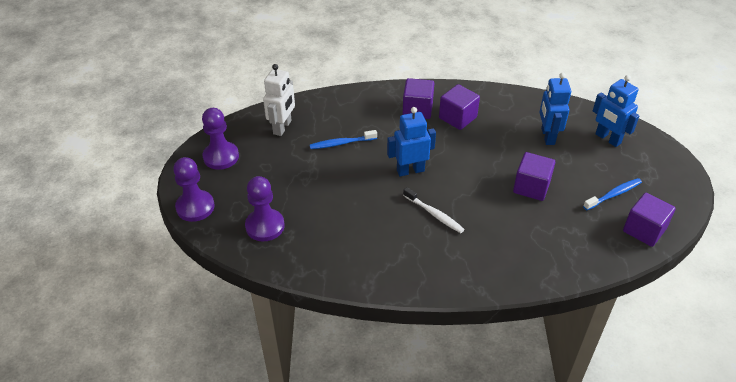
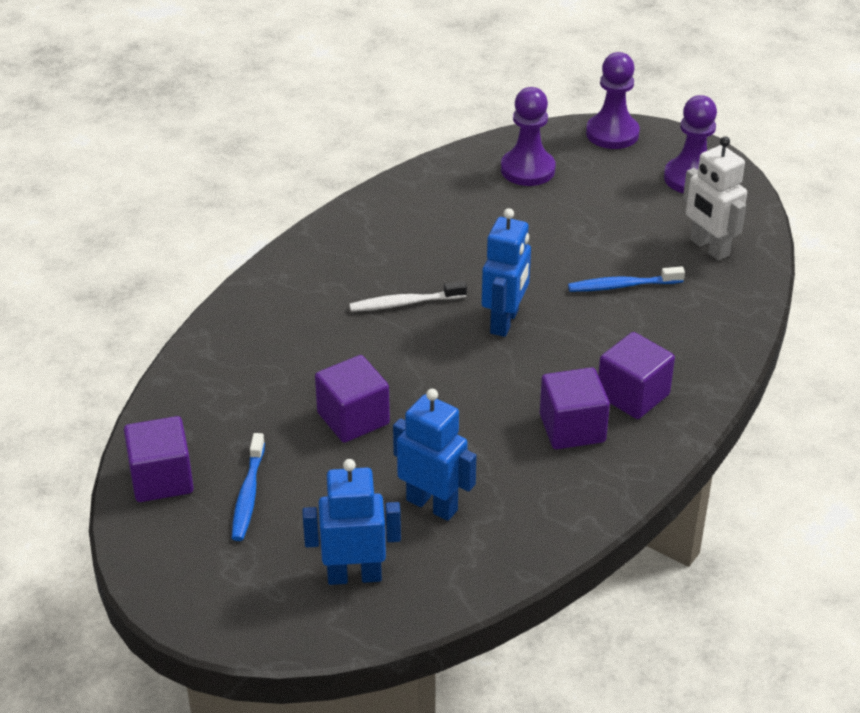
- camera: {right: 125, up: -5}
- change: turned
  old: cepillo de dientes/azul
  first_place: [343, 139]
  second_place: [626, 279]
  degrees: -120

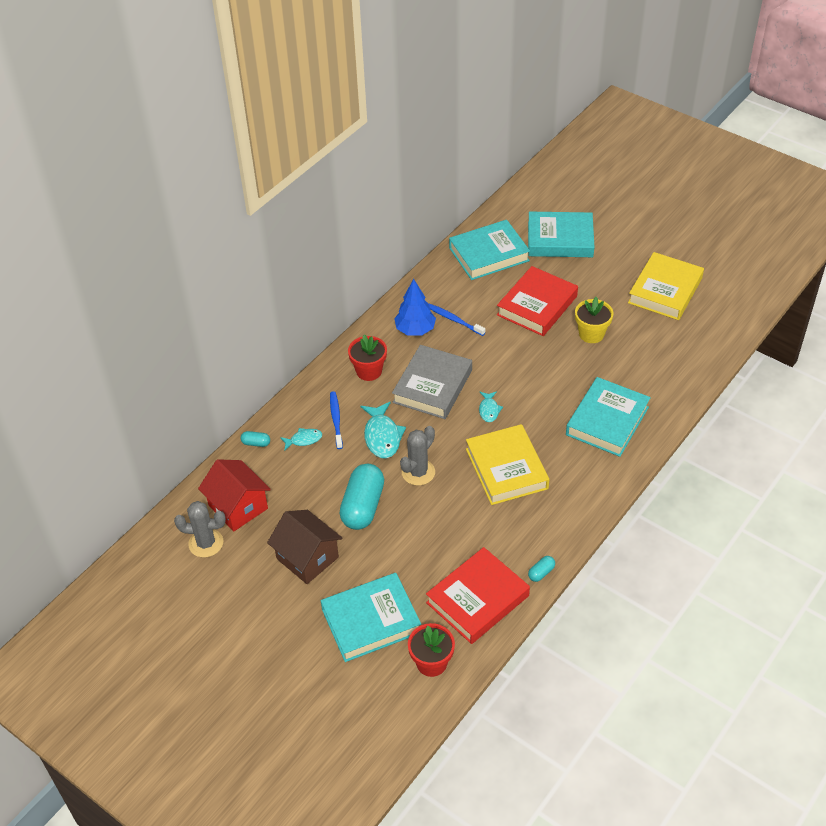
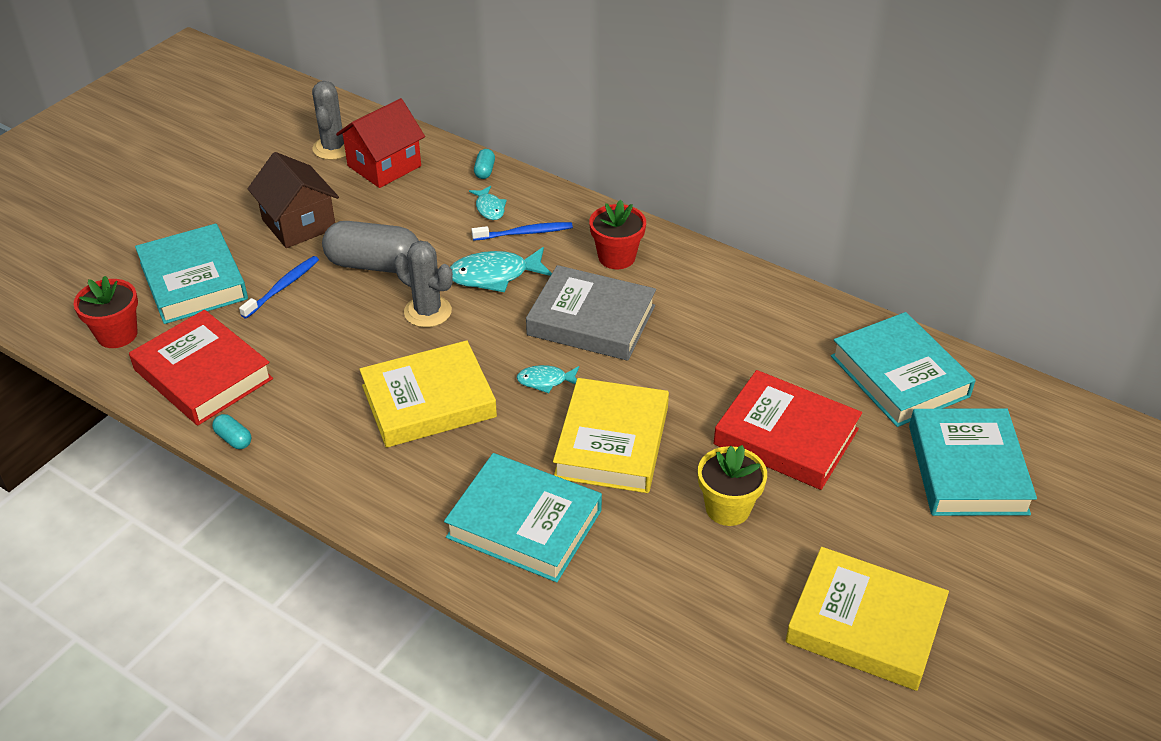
- camera: {right: 85, up: -5}
- change: removed
  old: árbol/azul
  first_place: [415, 307]
- change: moved
  old: cepillo de dientes/azul
  first_place: [457, 319]
  second_place: [279, 287]
- change: recoloured
  old: cápsula/turquesa
  new: cápsula/gris
  first_place: [361, 497]
  second_place: [370, 247]
- change: turned
  old: casa/marrón
  first_place: [305, 547]
  second_place: [293, 200]
  degrees: -75
- change: added
  new: libro/amarillo
  second_place: [611, 435]

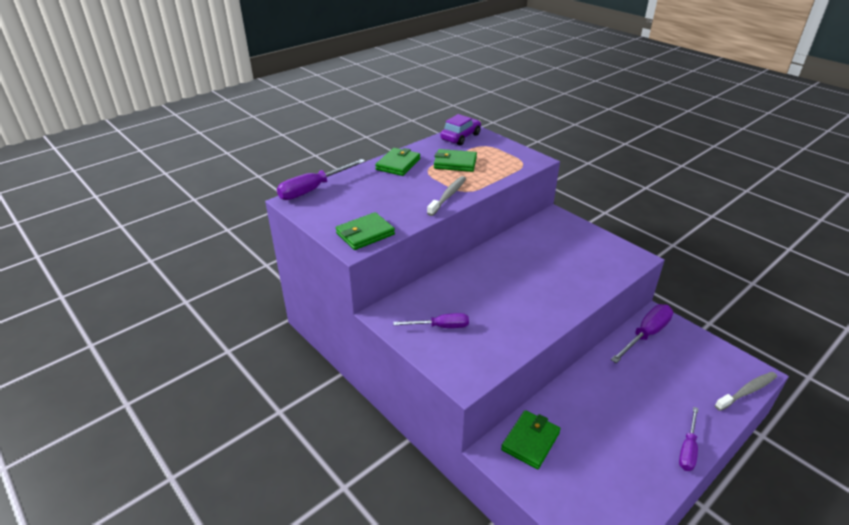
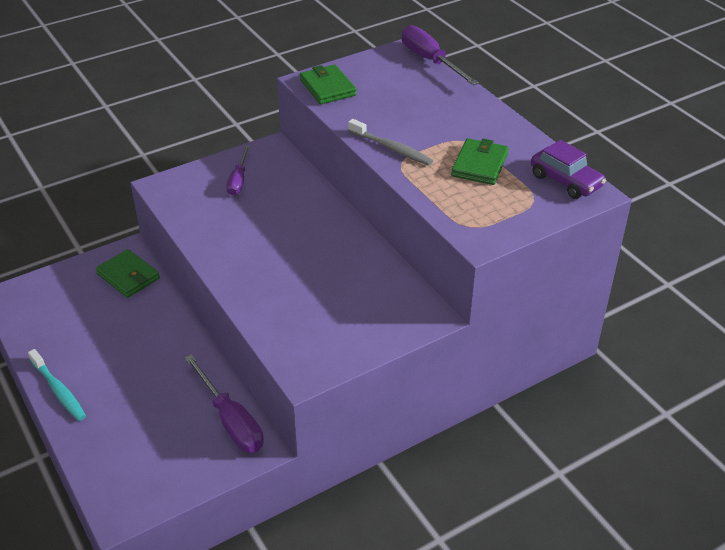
- camera: {right: 100, up: 5}
- change: removed
  old: cartera/verde
  first_place: [397, 162]
- change: removed
  old: cepillo de dientes/gris
  first_place: [746, 391]
- change: replaced
  old: destornillador/morado
  new: cepillo de dientes/turquesa
  first_place: [688, 439]
  second_place: [57, 385]

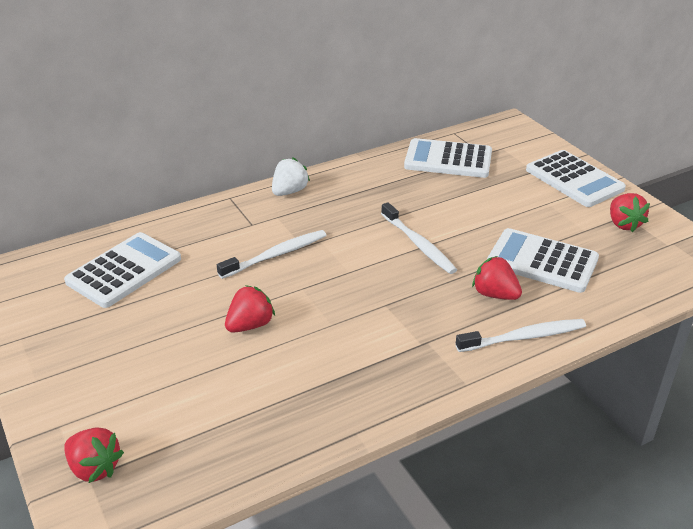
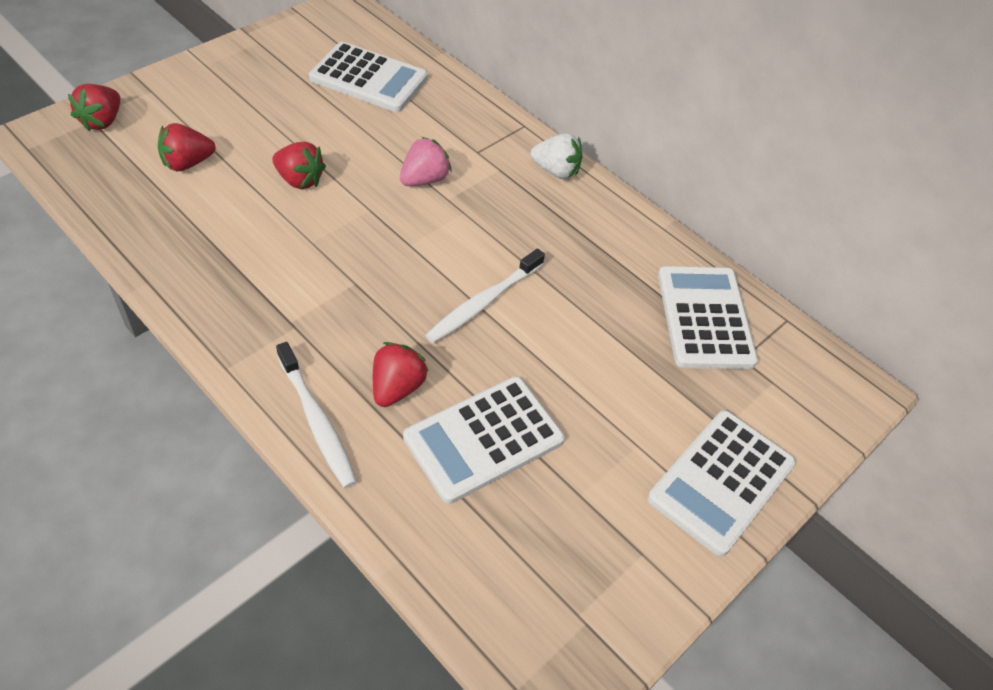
- camera: {right: 70, up: 15}
- change: moved
  old: fresa/rojo
  first_place: [630, 212]
  second_place: [187, 147]
- change: turned
  old: calculadora/blanco
  first_place: [543, 260]
  second_place: [484, 440]
  degrees: -135
- change: replaced
  old: cepillo de dientes/blanco
  new: fresa/rosa
  first_place: [271, 254]
  second_place: [426, 161]

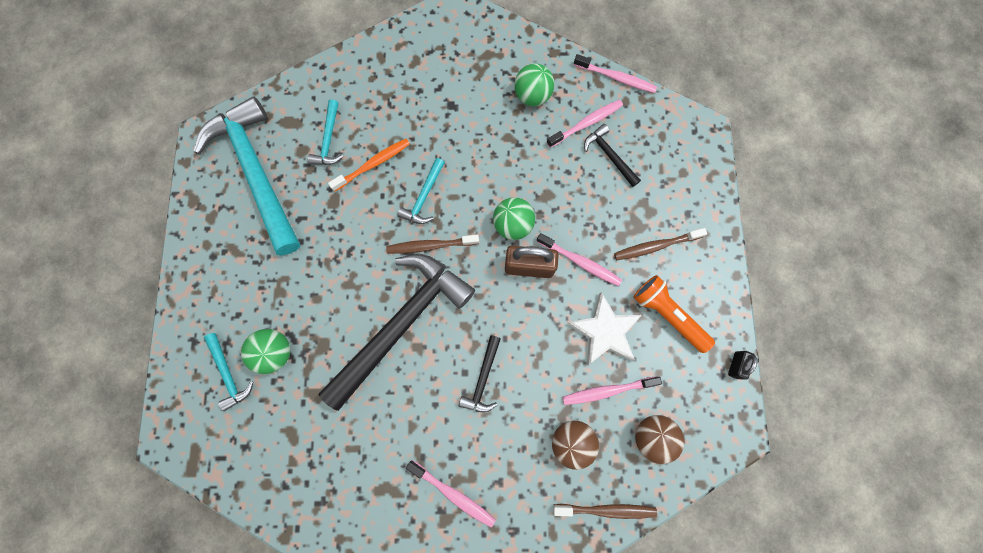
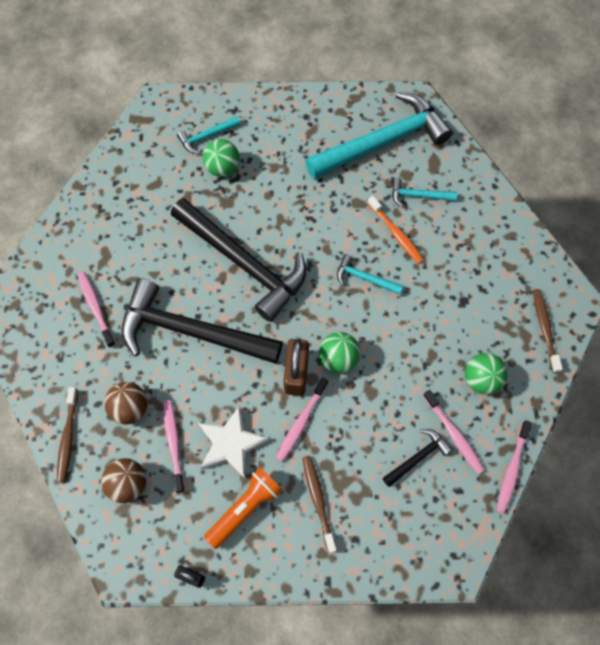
- camera: {right: 90, up: -10}
- change: moved
  old: cepillo de dientes/marrón
  first_place: [432, 244]
  second_place: [548, 331]
- change: resized
  old: martillo/negro
  first_place: [480, 373]
  second_place: [202, 321]
  factor: 2.32
- change: turned
  old: cepillo de dientes/rosa
  first_place: [451, 493]
  second_place: [96, 310]
  degrees: 120

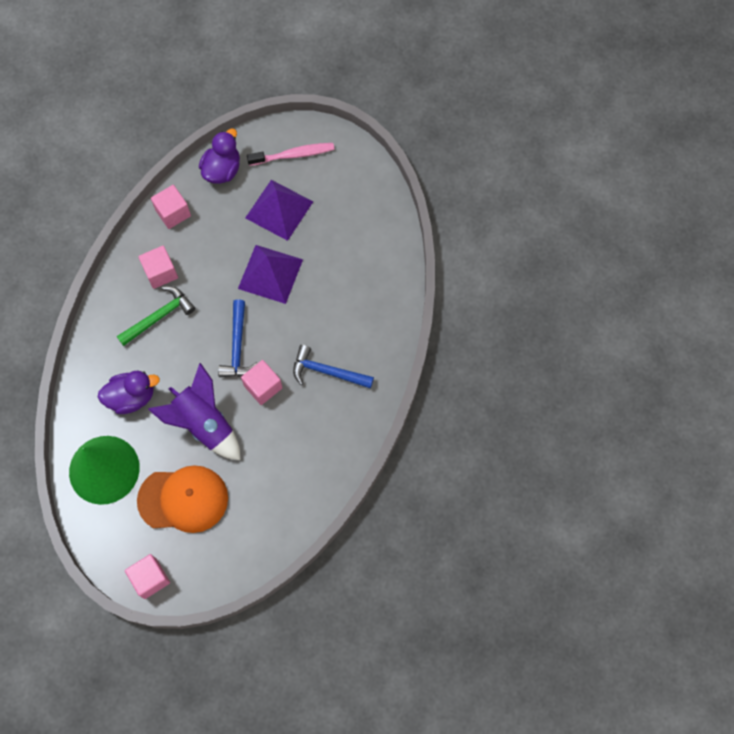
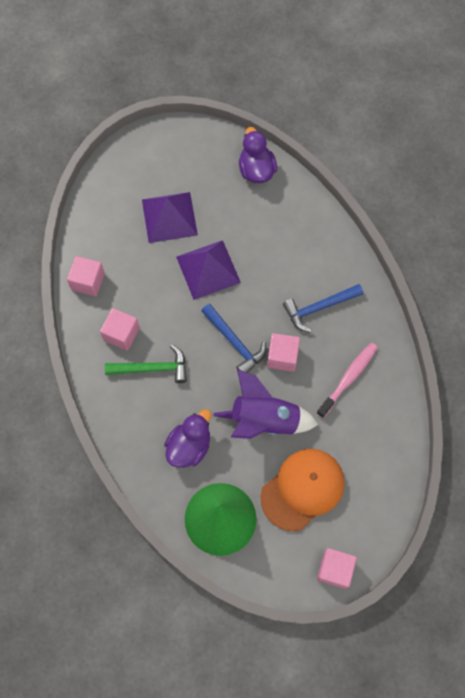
- camera: {right: -40, up: 0}
- change: moved
  old: pato/morado
  first_place: [219, 156]
  second_place: [258, 155]
- change: moved
  old: cepillo de dientes/rosa
  first_place: [291, 154]
  second_place: [347, 380]
- change: turned
  old: martillo/verde
  first_place: [156, 316]
  second_place: [146, 363]
  degrees: 75

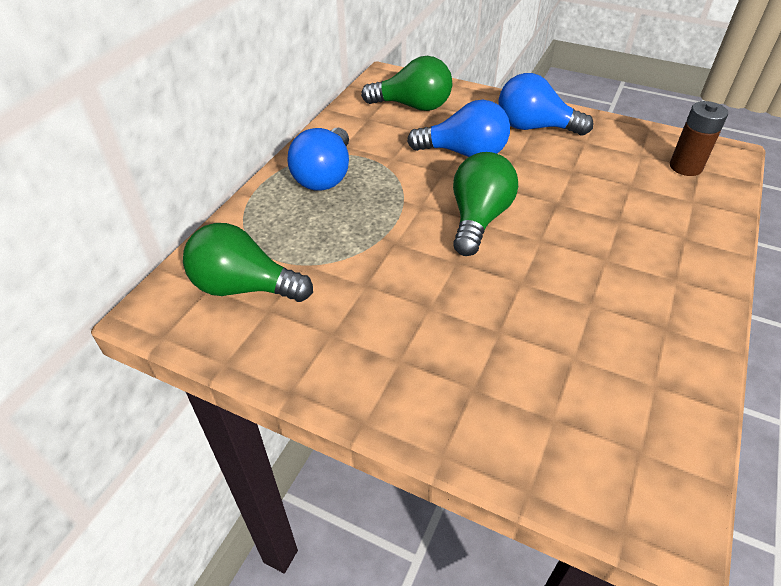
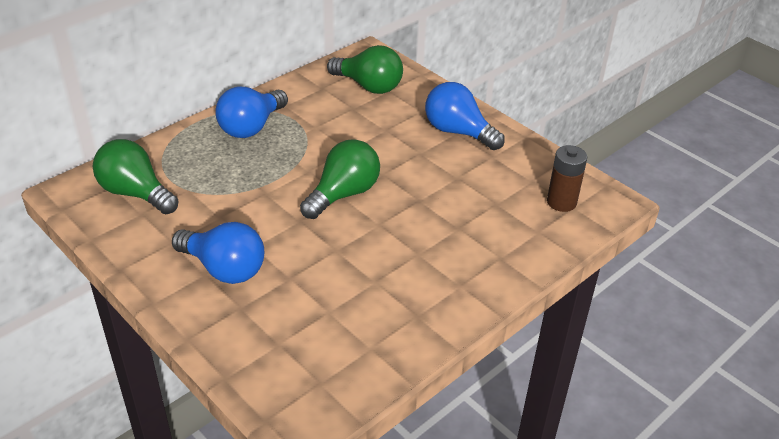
- camera: {right: 20, up: -5}
- change: moved
  old: bombilla/azul
  first_place: [458, 128]
  second_place: [218, 253]

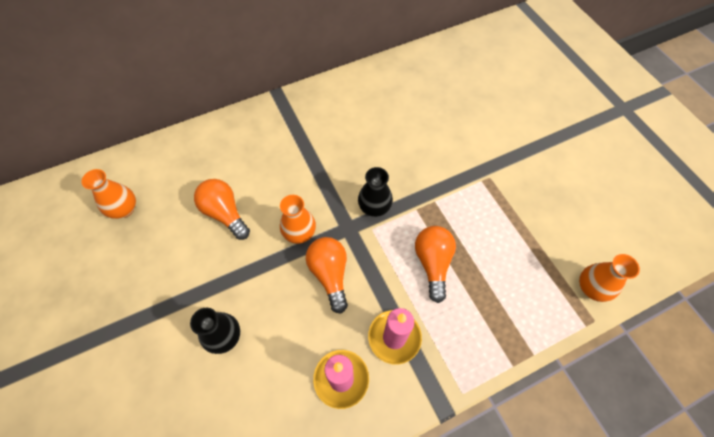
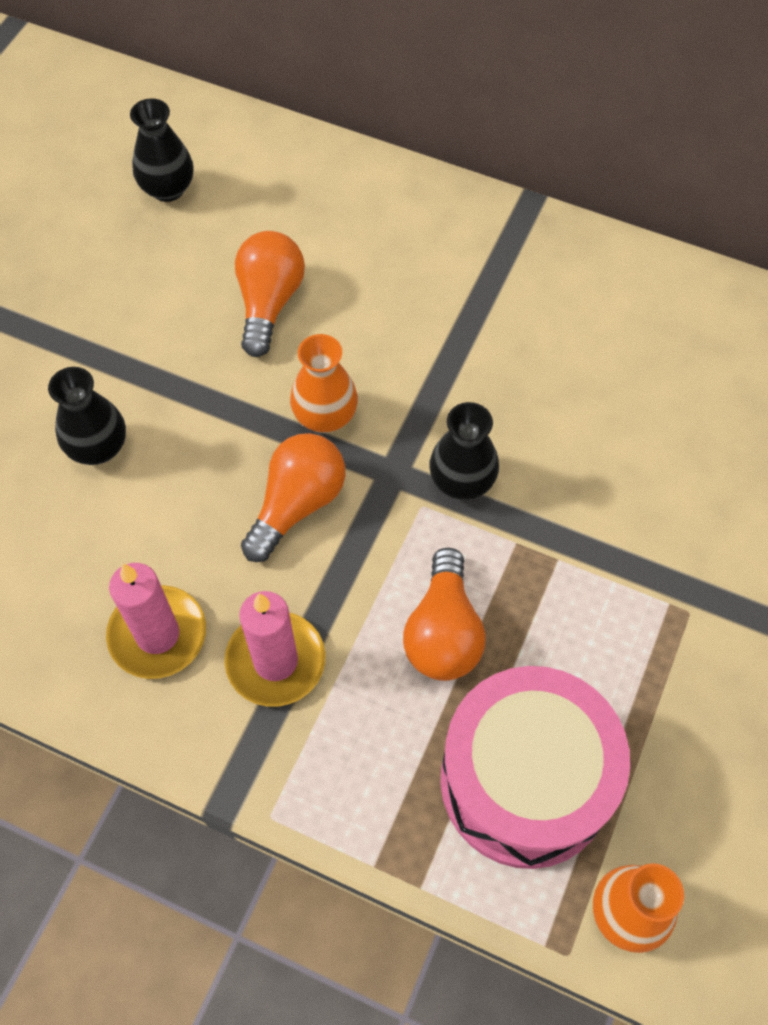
- camera: {right: 50, up: 0}
- change: recoloured
  old: florero/naranja
  new: florero/negro
  first_place: [108, 194]
  second_place: [162, 150]
- change: turned
  old: bombilla/naranja
  first_place: [435, 264]
  second_place: [444, 614]
  degrees: 135
- change: added
  new: tambor/rosa
  second_place: [535, 767]

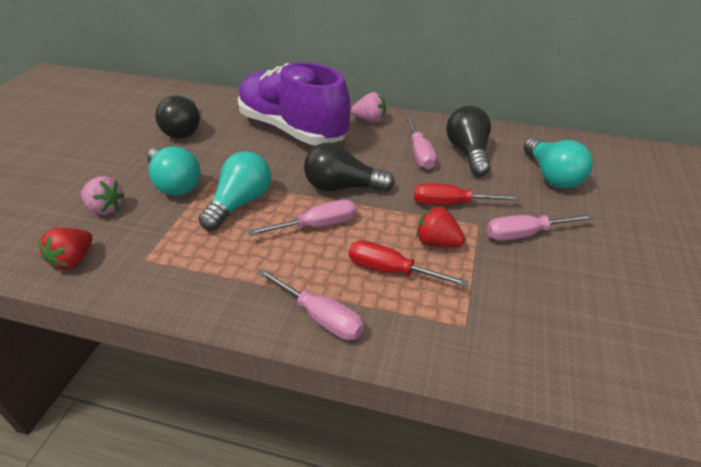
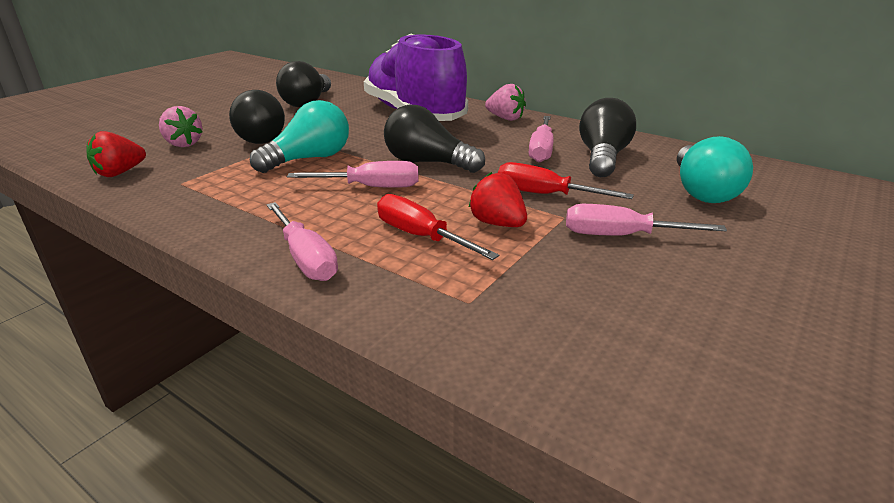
- camera: {right: 20, up: -10}
- change: recoloured
  old: bombilla/turquesa
  new: bombilla/negro
  first_place: [173, 171]
  second_place: [257, 117]

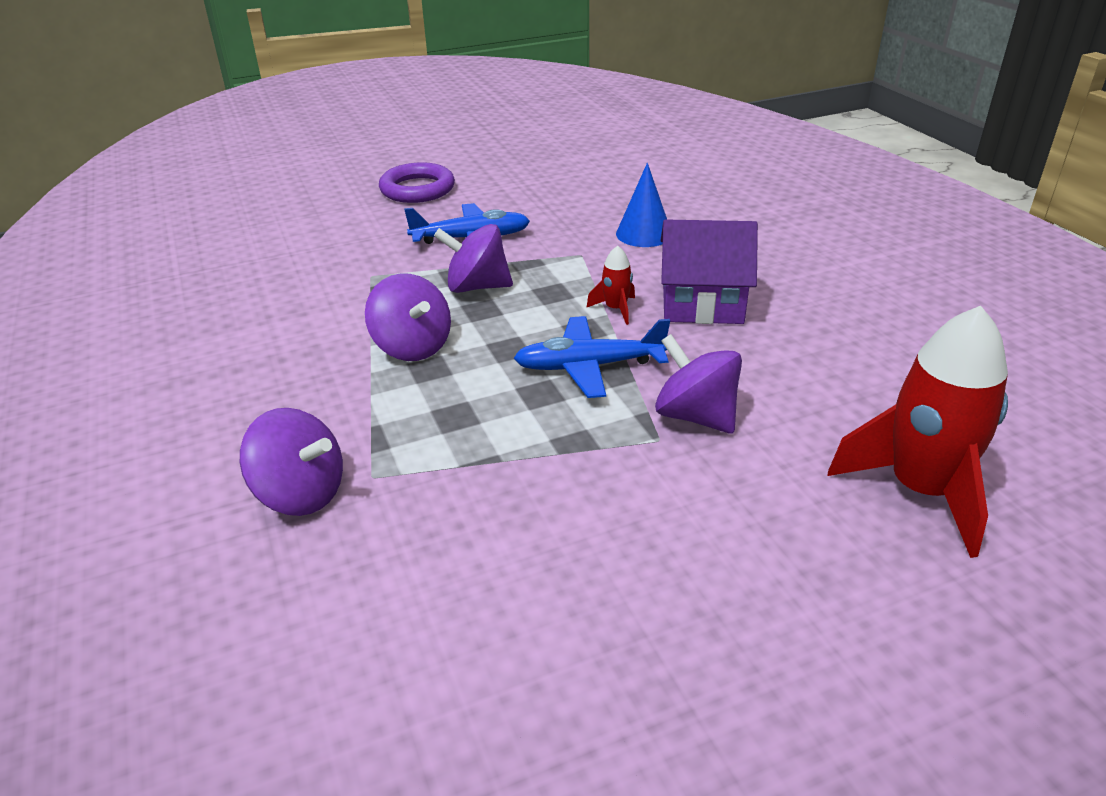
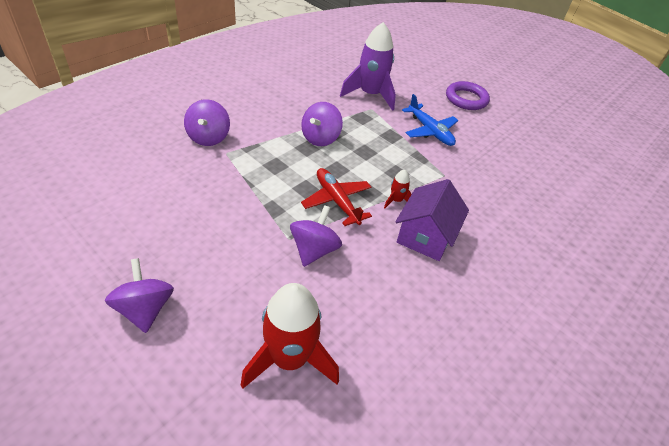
- camera: {right: 60, up: 10}
- change: removed
  old: cono/azul
  first_place: [641, 205]
- change: turned
  old: casa/morado
  first_place: [709, 271]
  second_place: [432, 220]
  degrees: 45
- change: moved
  old: peonza/morado
  first_place: [473, 258]
  second_place: [139, 295]
- change: recoloured
  old: avión/azul
  new: avión/rojo
  first_place: [592, 357]
  second_place: [336, 197]
- change: added
  new: cohete/morado
  second_place: [368, 66]

